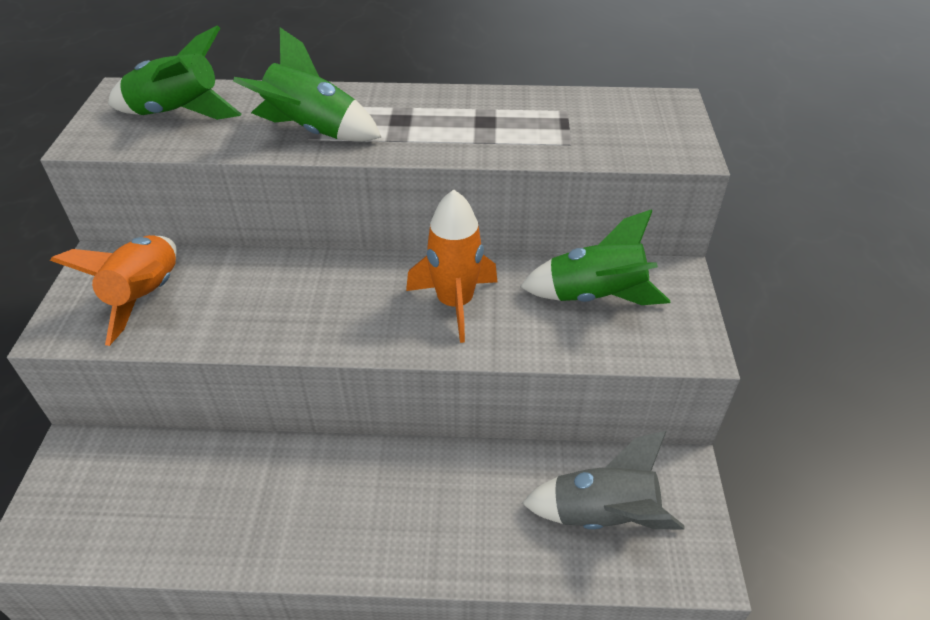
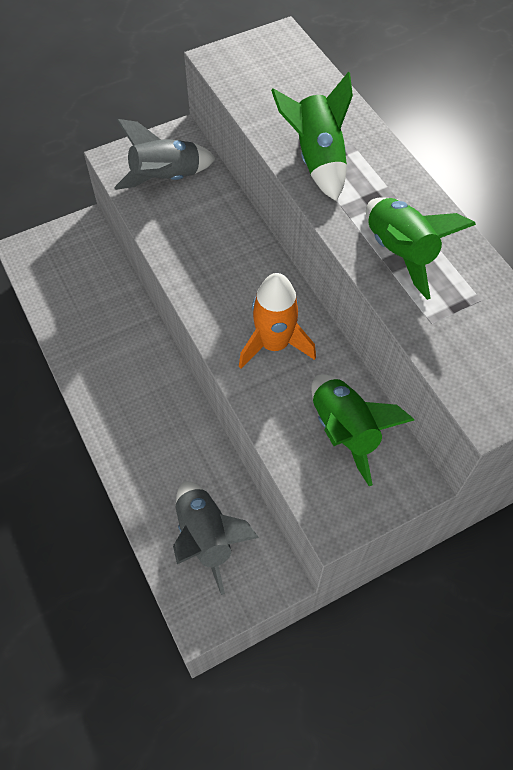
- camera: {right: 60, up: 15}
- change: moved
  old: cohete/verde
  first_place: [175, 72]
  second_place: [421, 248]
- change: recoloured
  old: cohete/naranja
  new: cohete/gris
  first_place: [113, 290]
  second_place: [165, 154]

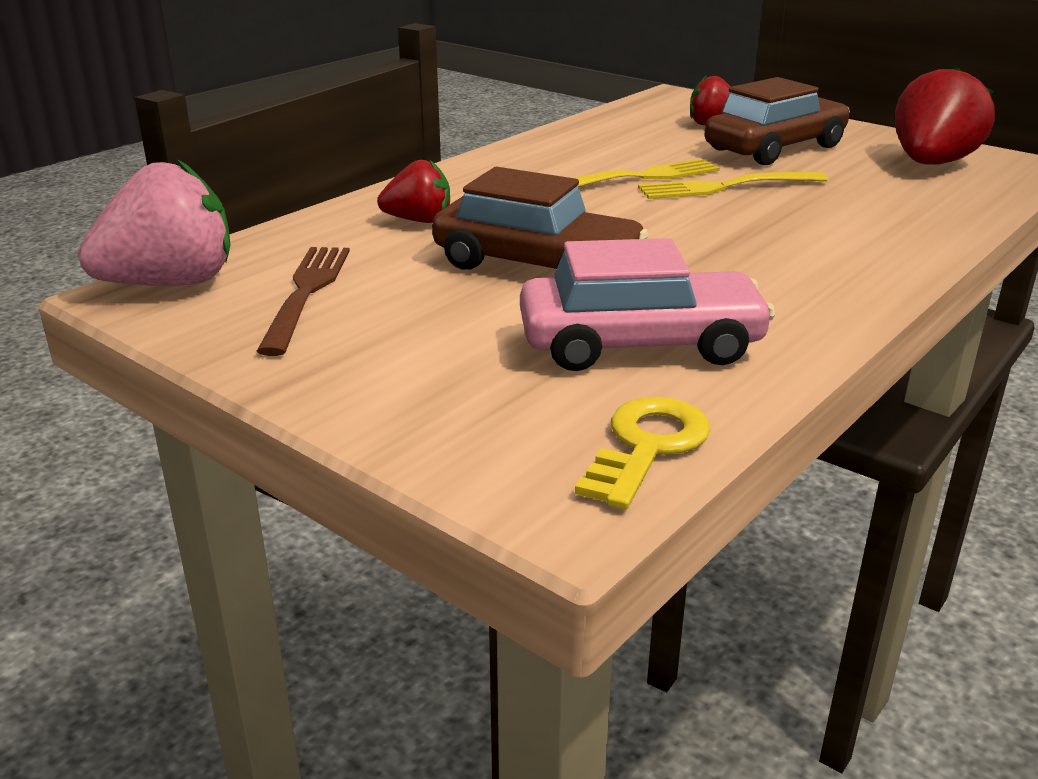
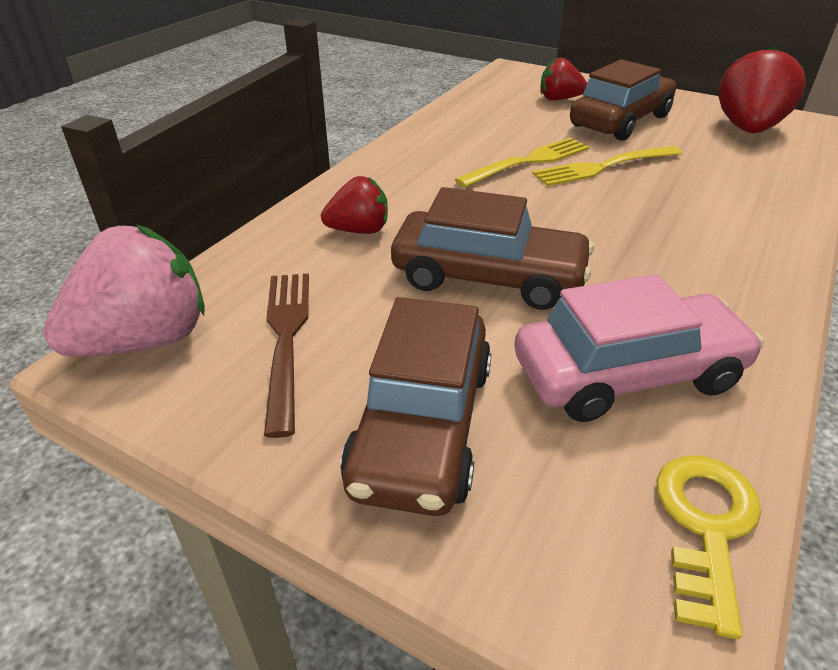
- camera: {right: -10, up: 10}
- change: added
  new: coche/marrón
  second_place: [416, 406]

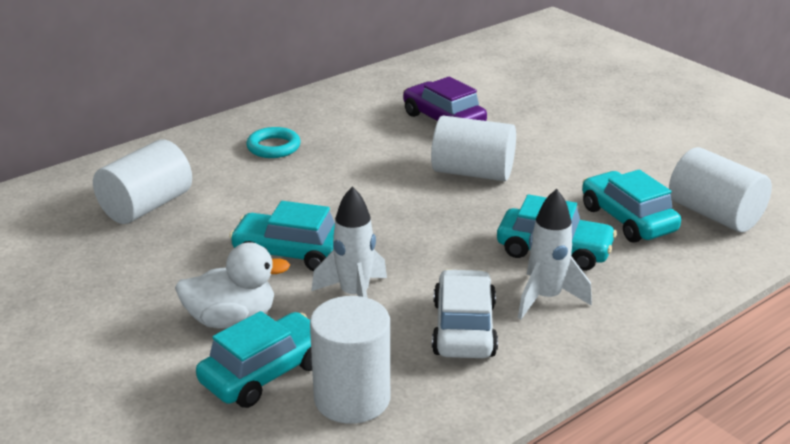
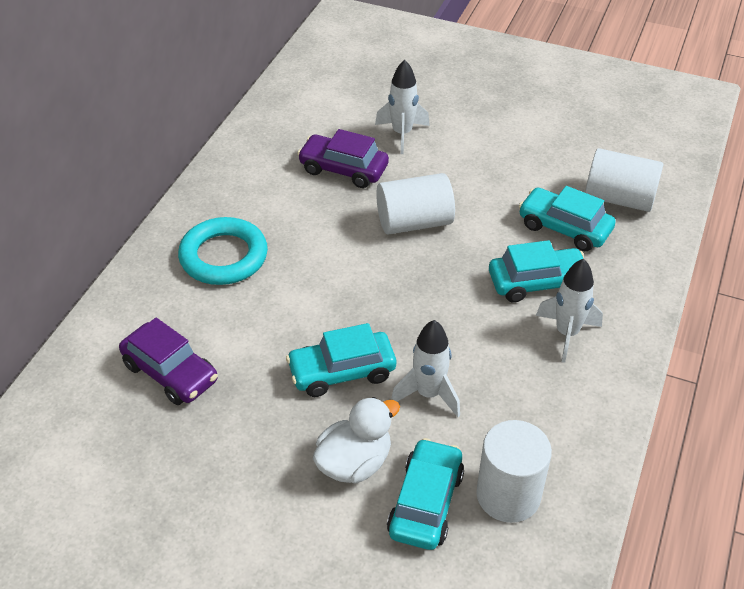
- camera: {right: -30, up: 15}
- change: resized
  old: anillo/turquesa
  first_place: [273, 142]
  second_place: [223, 251]
  factor: 1.68
- change: replaced
  old: cilindro/blanco
  new: coche/morado
  first_place: [142, 181]
  second_place: [168, 361]
- change: removed
  old: coche/blanco
  first_place: [465, 313]
- change: added
  new: cohete/blanco
  second_place: [402, 107]

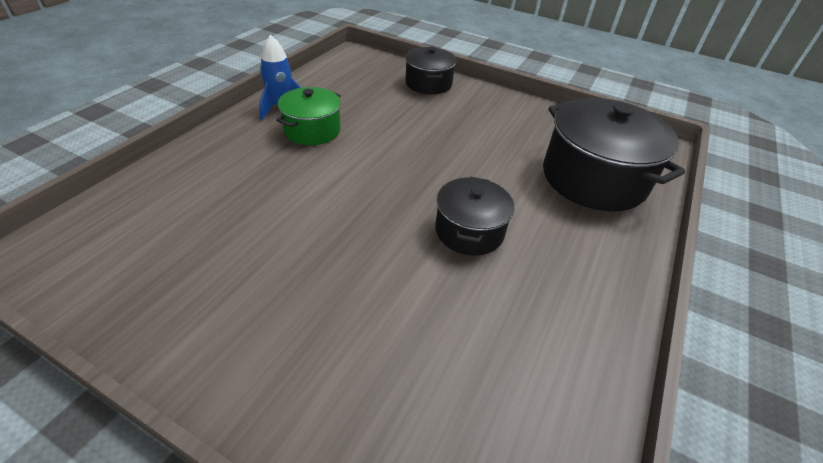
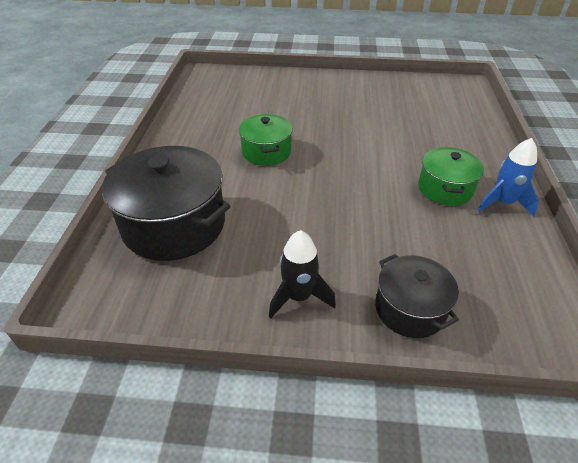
- camera: {right: 160, up: 0}
- change: recoloured
  old: olla/negro
  new: olla/verde
  first_place: [474, 216]
  second_place: [266, 140]
- change: added
  new: cohete/negro
  second_place: [302, 274]

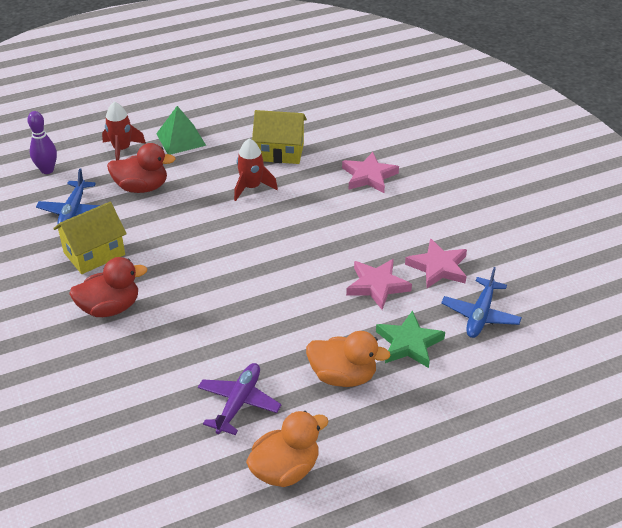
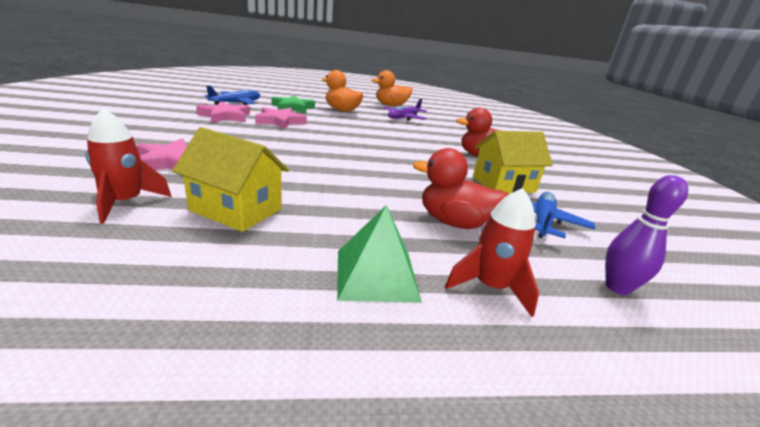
- camera: {right: -165, up: -15}
- change: moved
  old: cohete/rojo
  first_place: [256, 170]
  second_place: [128, 166]

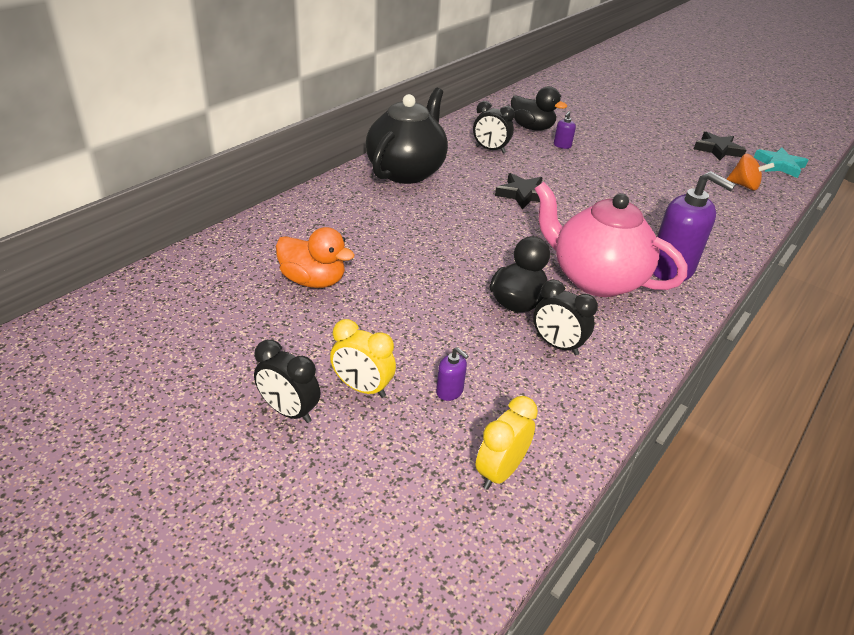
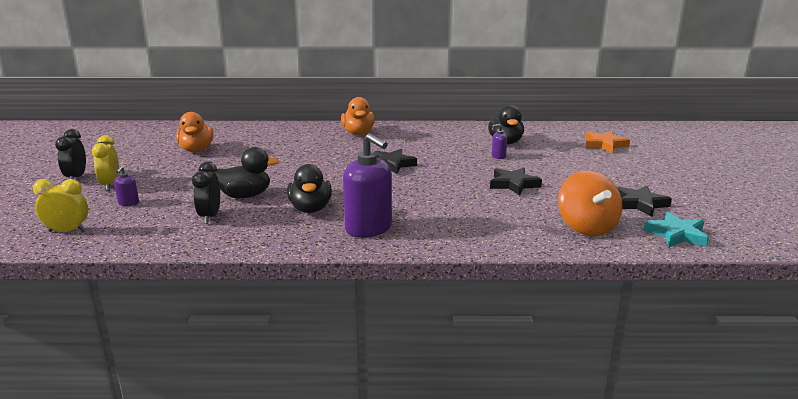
- camera: {right: 55, up: -15}
- change: replaced
  old: tetera/negro
  new: pato/naranja
  first_place: [407, 136]
  second_place: [358, 116]
- change: removed
  old: despertador/negro
  first_place: [494, 127]
- change: resized
  old: peonza/naranja
  first_place: [751, 172]
  second_place: [590, 203]
  factor: 1.57
- change: turned
  old: dispensador de jabón/morado
  first_place: [694, 226]
  second_place: [367, 185]
  degrees: -45
- change: replaced
  old: tetera/rosa
  new: pato/negro
  first_place: [611, 239]
  second_place: [309, 188]
- change: added
  new: estrella/naranja
  second_place: [607, 142]
- change: added
  new: estrella/negro
  second_place: [516, 181]

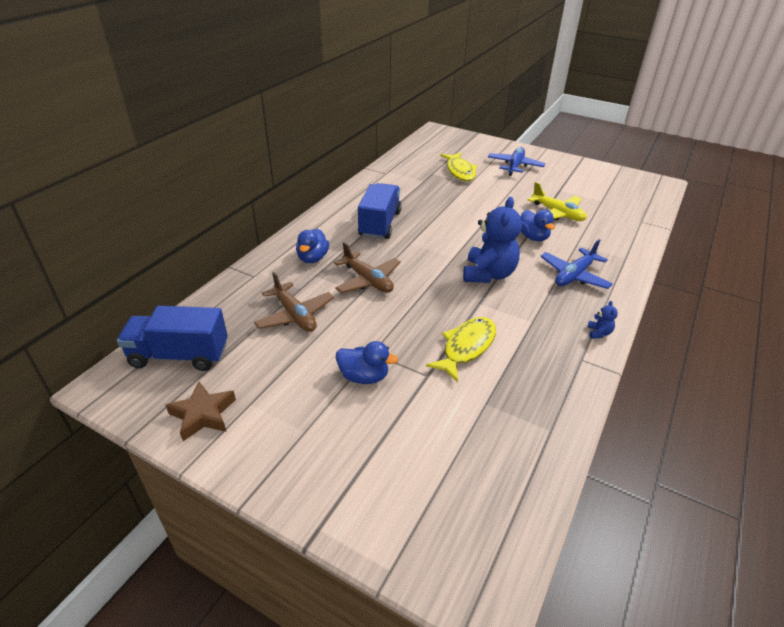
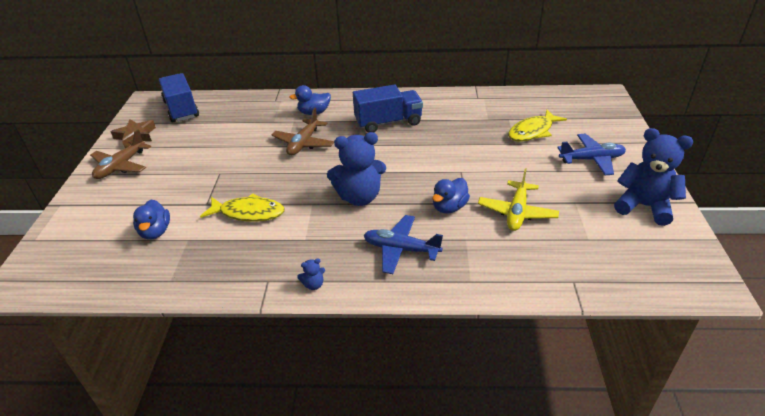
- camera: {right: 65, up: 0}
- change: moved
  old: avión/marrón
  first_place: [294, 302]
  second_place: [120, 154]
- change: moved
  old: pato/azul
  first_place: [367, 362]
  second_place: [151, 219]
- change: added
  new: osito/azul
  second_place: [653, 177]

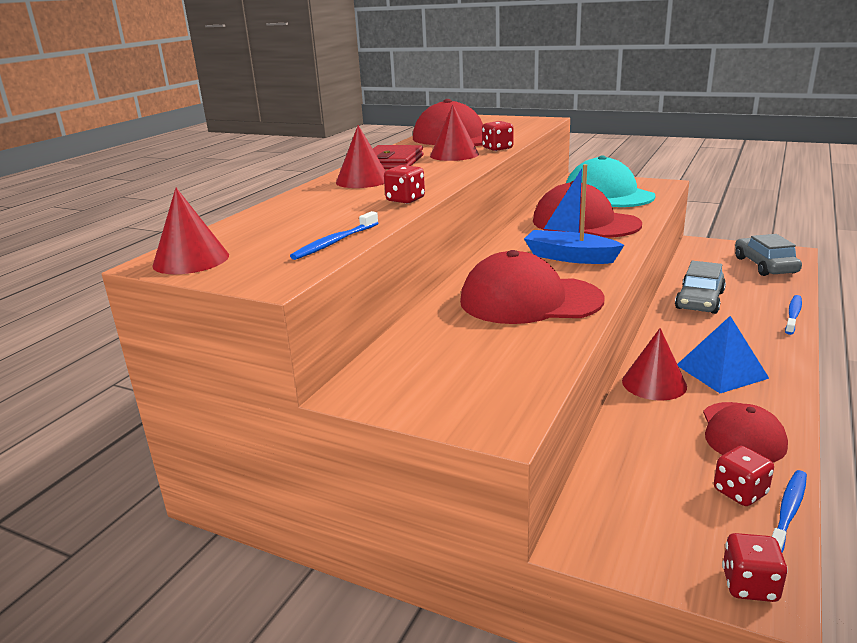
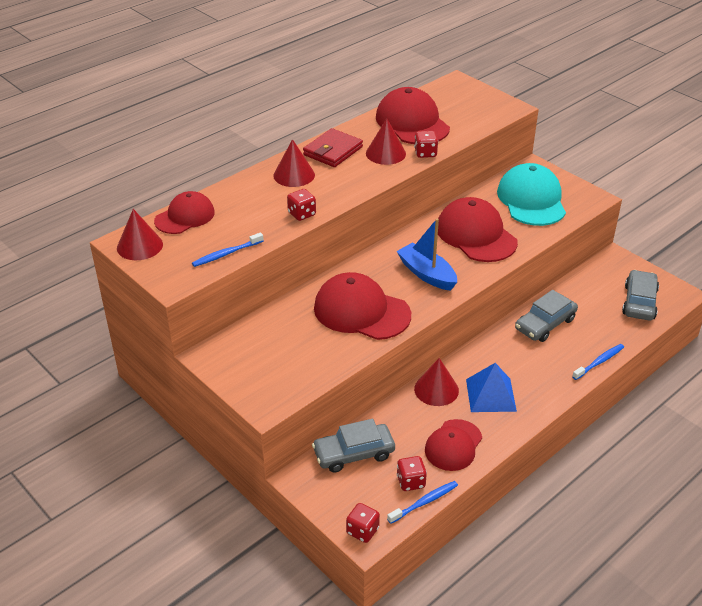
- camera: {right: 20, up: 15}
- change: added
  new: gorra/rojo
  second_place: [184, 212]
- change: added
  new: coche/gris
  second_place: [353, 446]

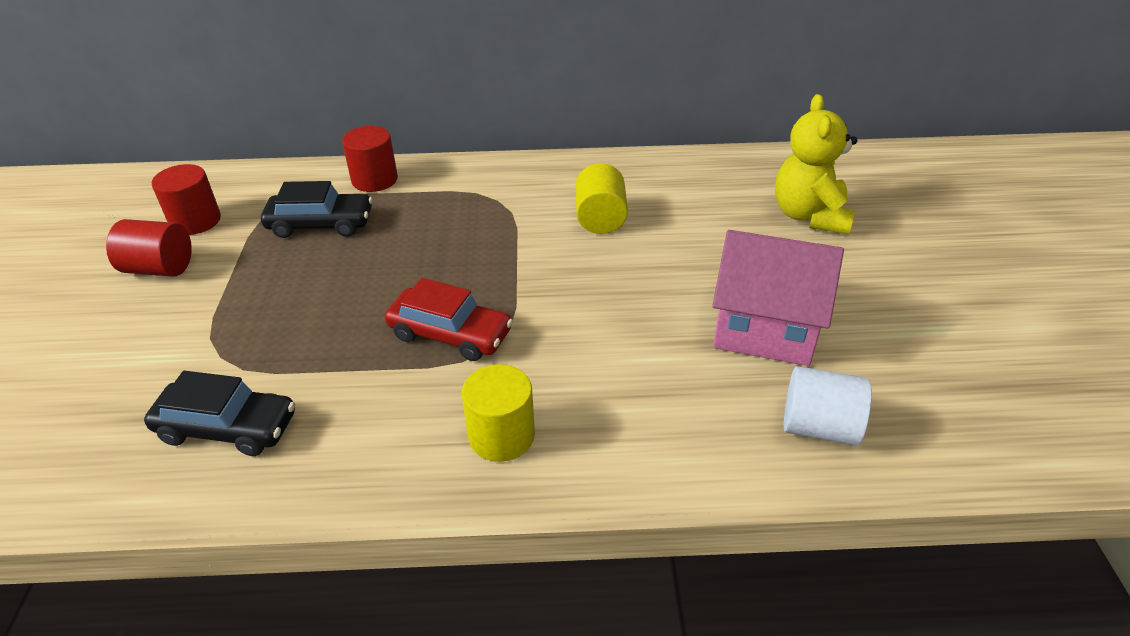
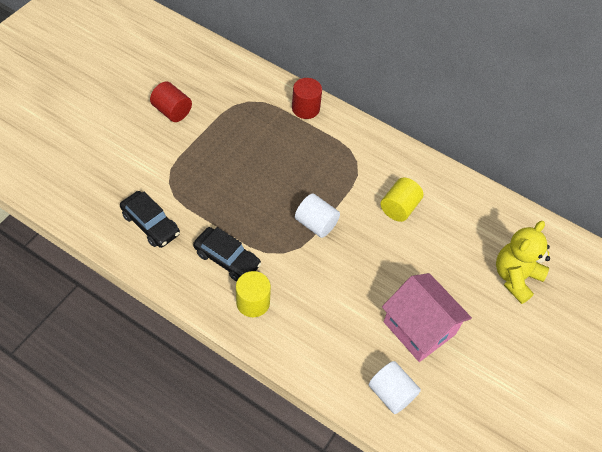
- camera: {right: 30, up: 15}
- change: removed
  old: cilindro/rojo
  first_place: [186, 199]
- change: moved
  old: coche/negro
  first_place: [317, 209]
  second_place: [227, 254]
- change: removed
  old: coche/rojo
  first_place: [449, 319]
- change: added
  new: cilindro/blanco
  second_place: [317, 215]

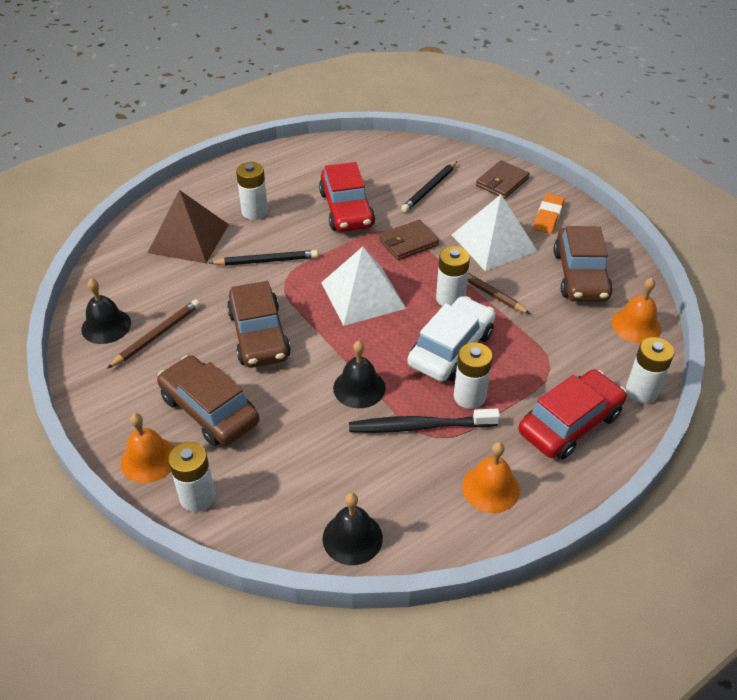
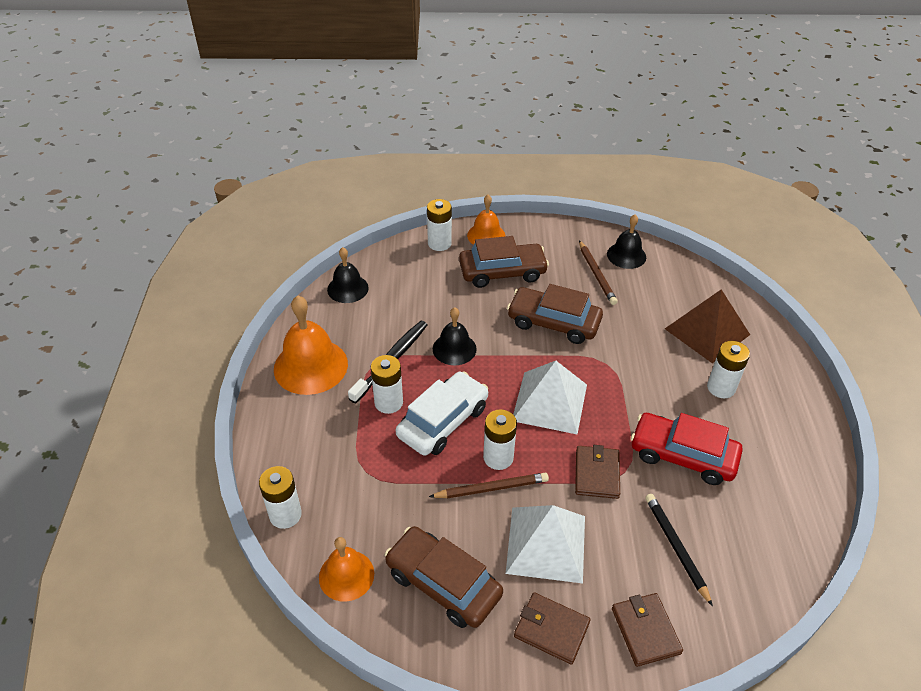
- camera: {right: 125, up: 0}
- change: replaced
  old: goma de borrar/naranja
  new: cartera/marrón
  first_place: [549, 213]
  second_place: [552, 628]
- change: removed
  old: lápiz/negro
  first_place: [263, 258]
- change: turned
  old: coche/blanco
  first_place: [451, 339]
  second_place: [442, 413]
  degrees: -120
- change: removed
  old: coche/rojo
  first_place: [572, 414]
- change: resized
  old: campana/naranja
  first_place: [491, 477]
  second_place: [311, 345]
  factor: 1.64

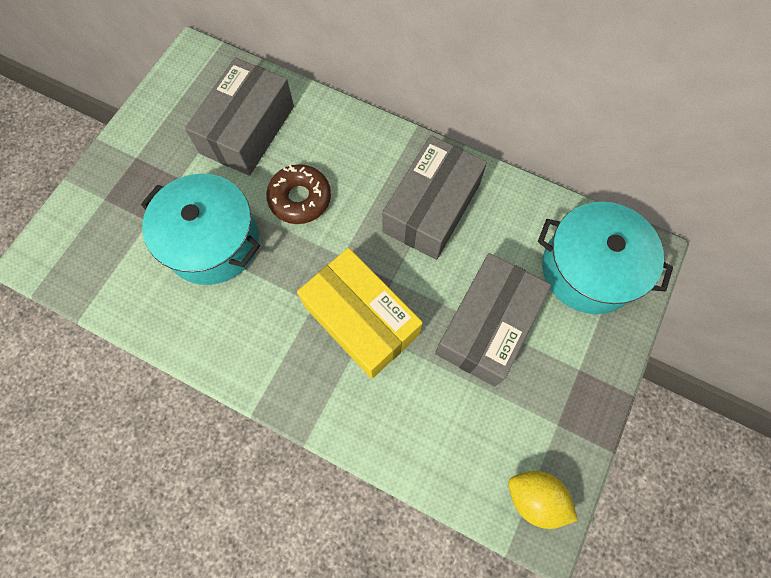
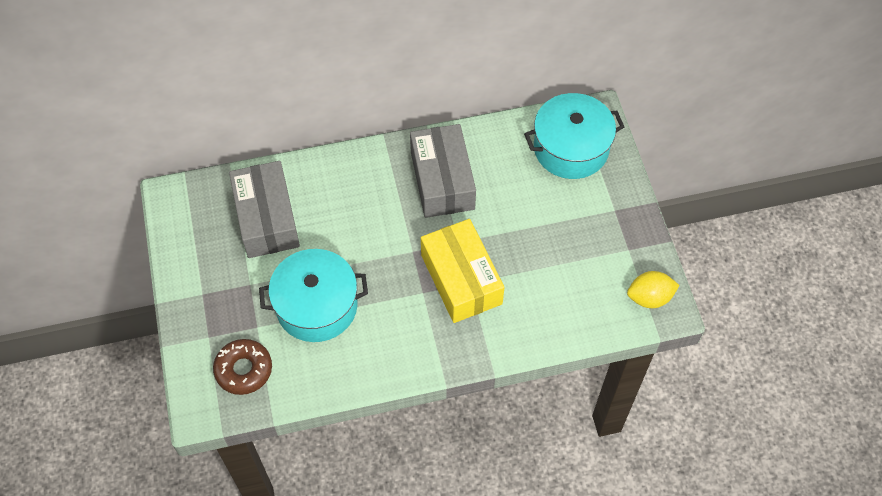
- camera: {right: -40, up: -10}
- change: moved
  old: rosquilla/marrón
  first_place: [298, 194]
  second_place: [242, 367]
- change: turned
  old: caja/amarillo
  first_place: [360, 313]
  second_place: [463, 271]
  degrees: 60
- change: removed
  old: caja/gris
  first_place: [493, 319]

